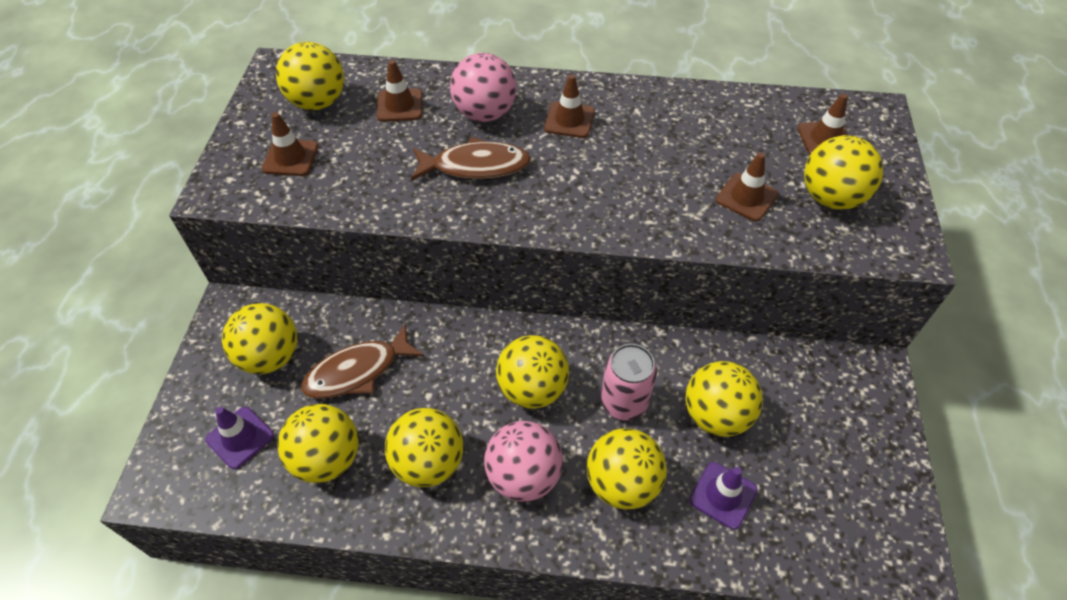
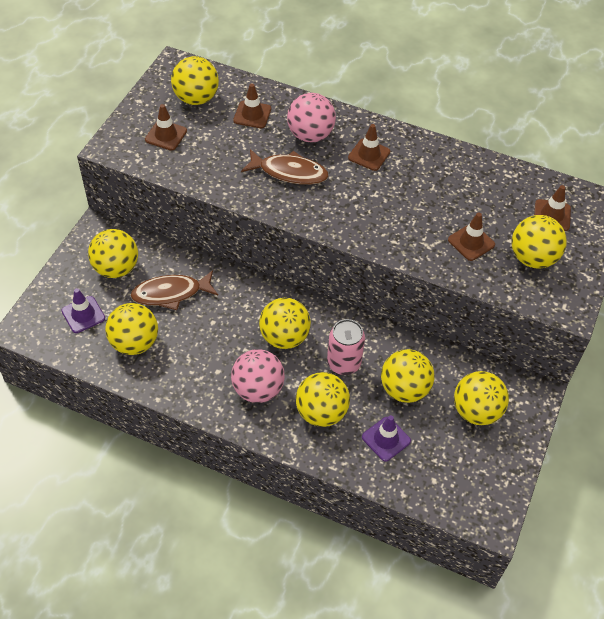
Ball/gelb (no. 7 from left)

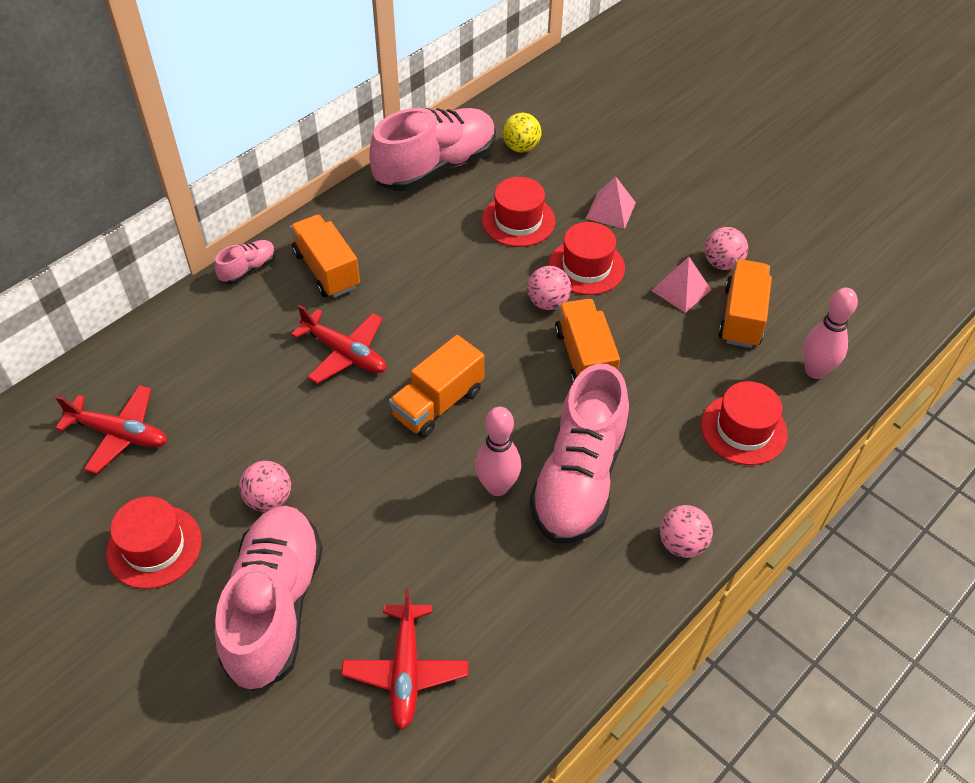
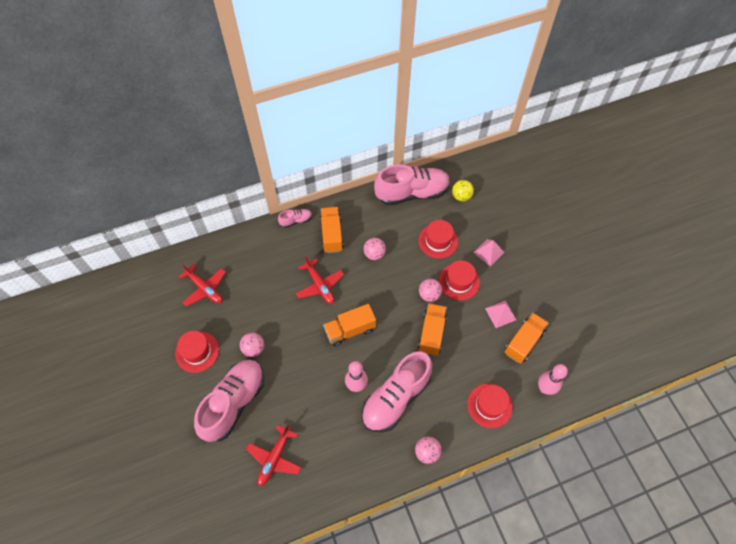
Ball/rosa (no. 2 from left)

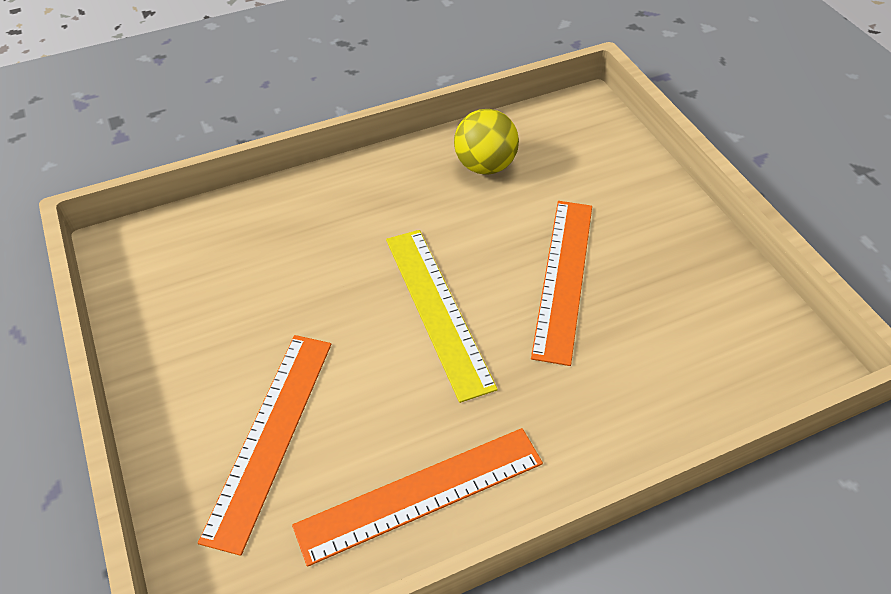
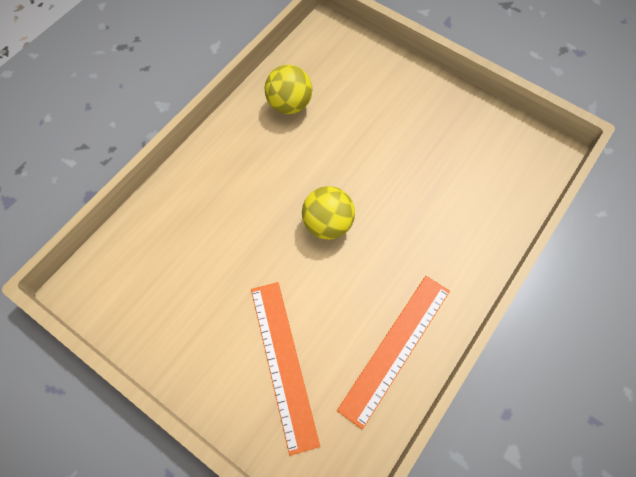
Lineal/orange (no. 3 from left in the first image); Ball/gelb (no. 2 from left)

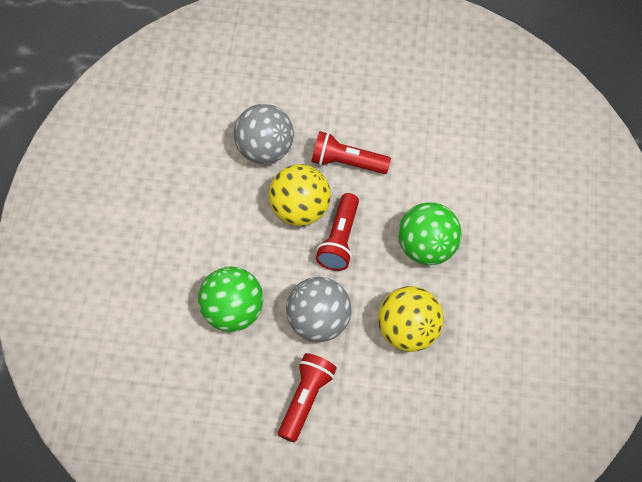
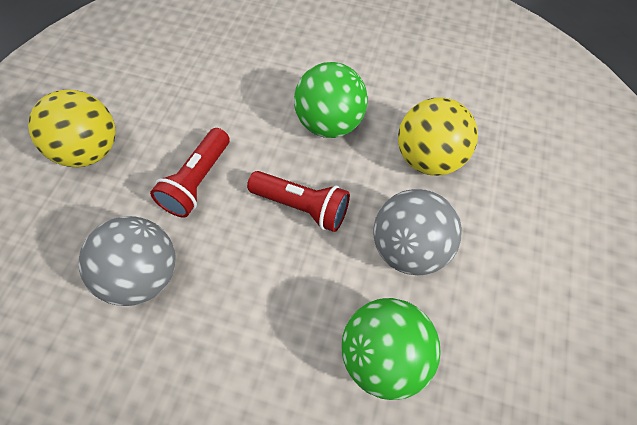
Ball/gelb (no. 1 from left); Taschenlampe/rot (no. 1 from left in the first image)

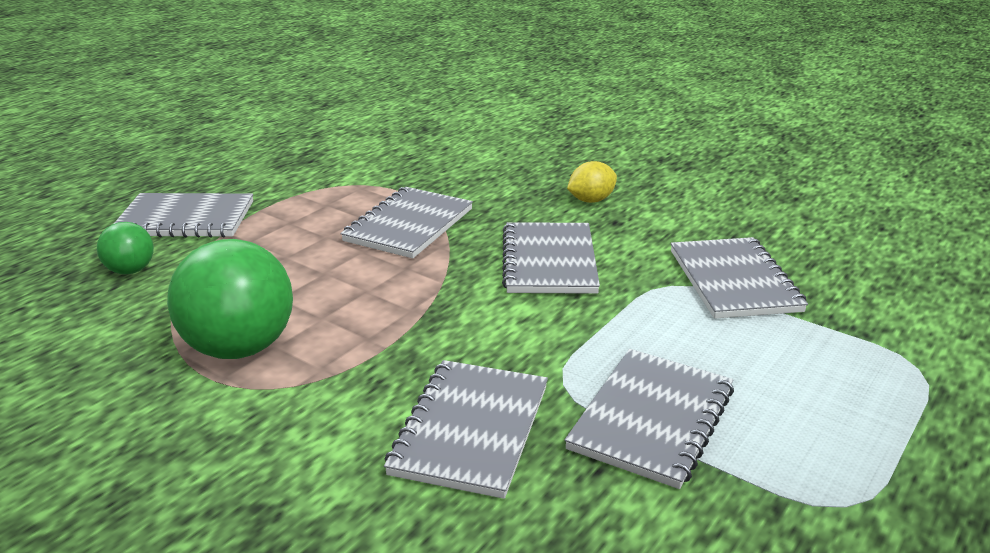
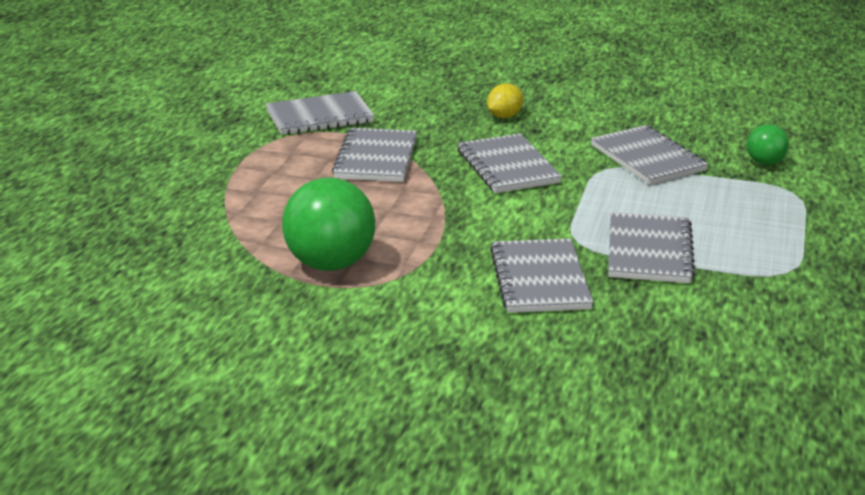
Notizbuch/grau (no. 1 from left); Ball/grün (no. 2 from left)

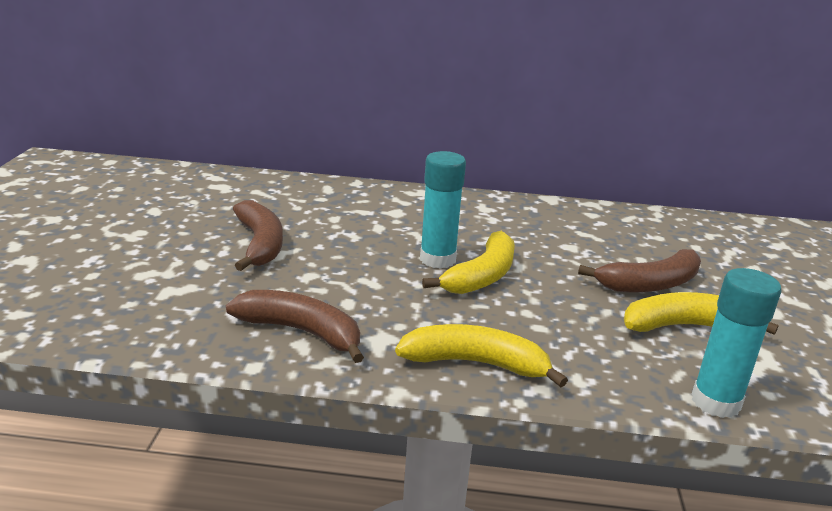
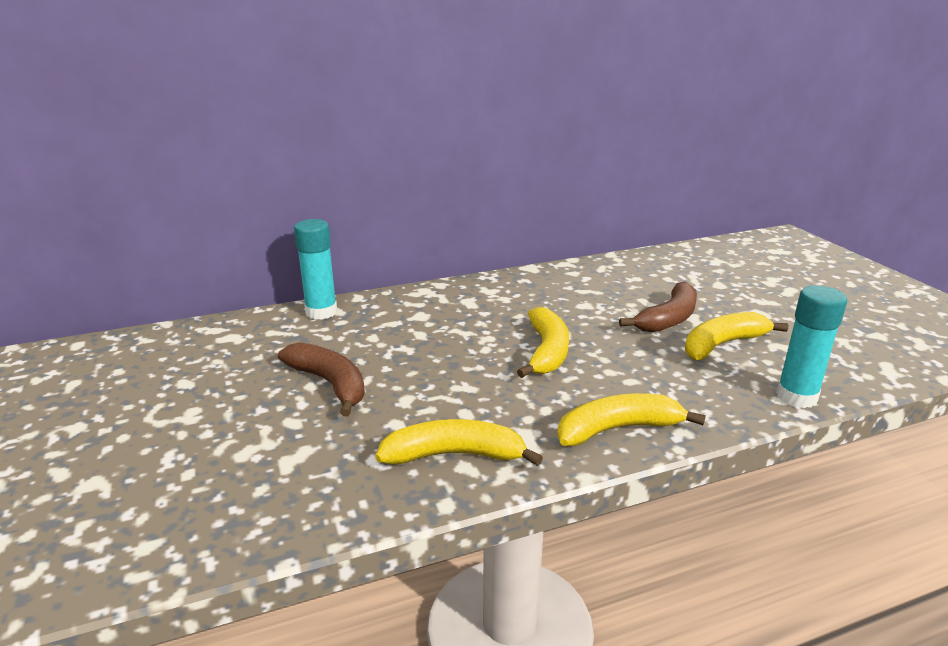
Klebestift/türkis (no. 1 from left); Banane/gelb (no. 1 from left)

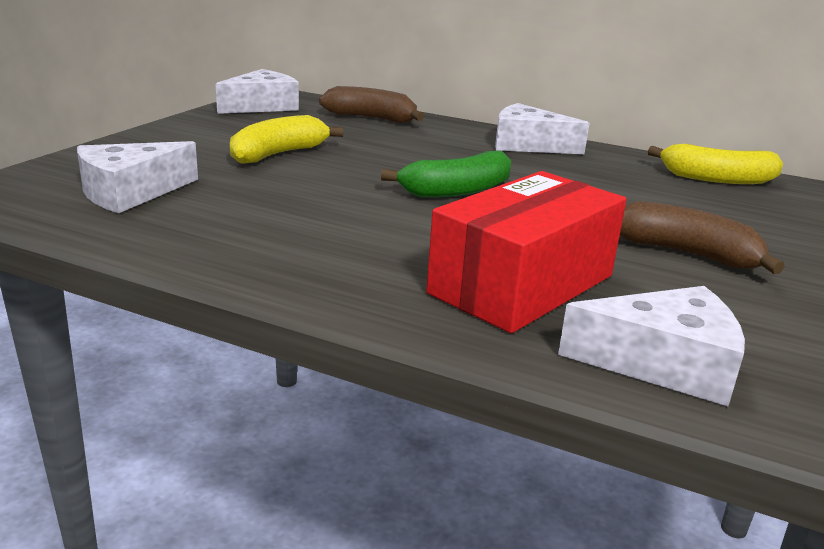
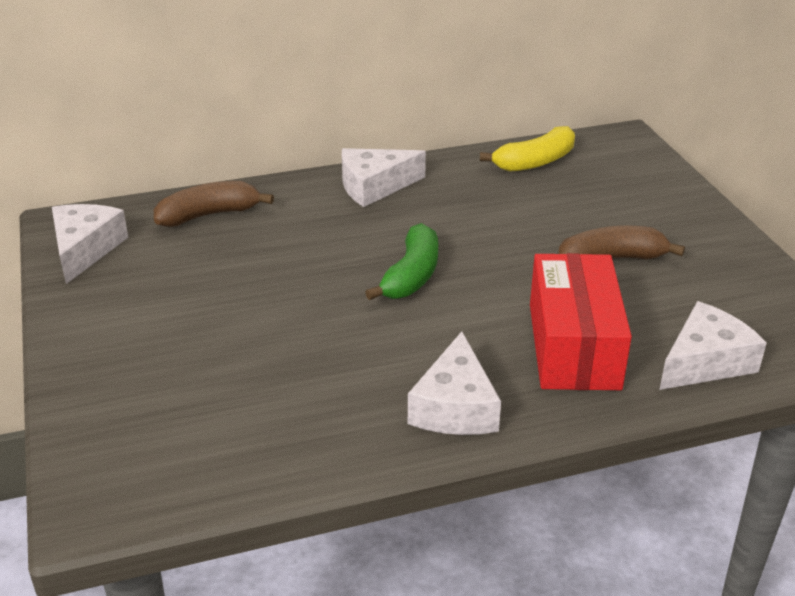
Banane/gelb (no. 1 from left in the first image); Käse/weiß (no. 3 from left)

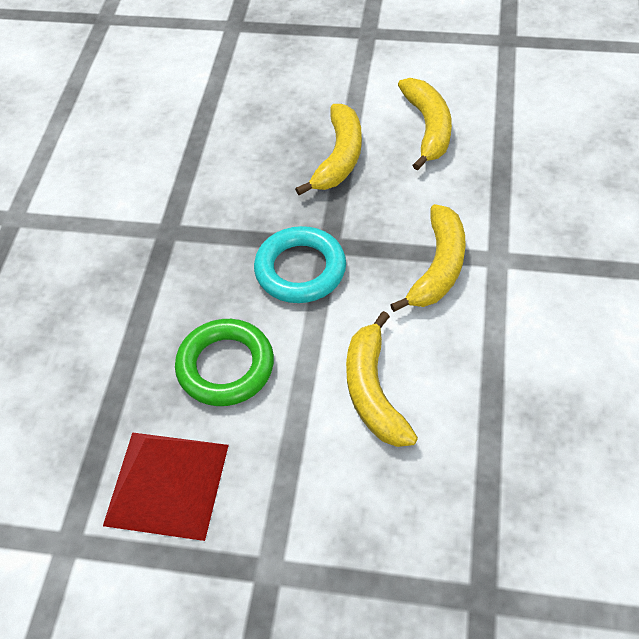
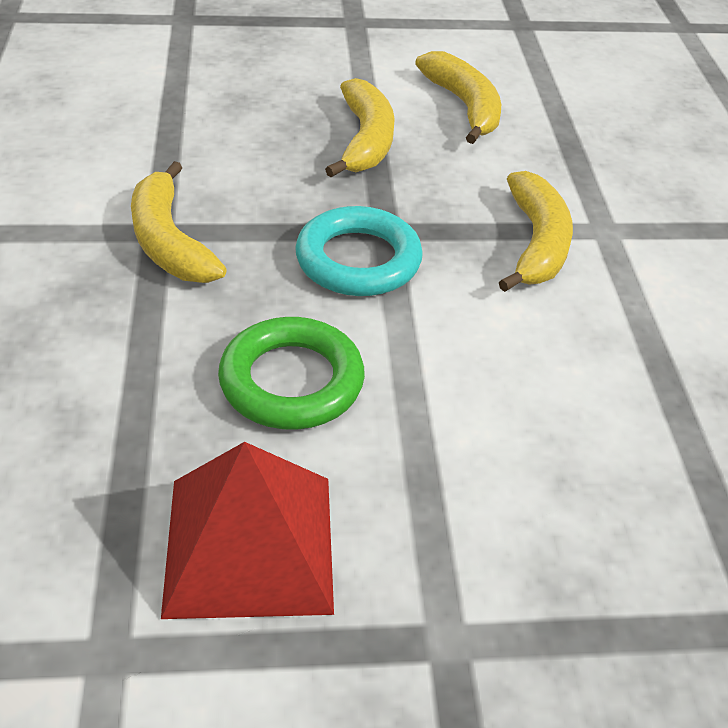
Banane/gelb (no. 1 from left)

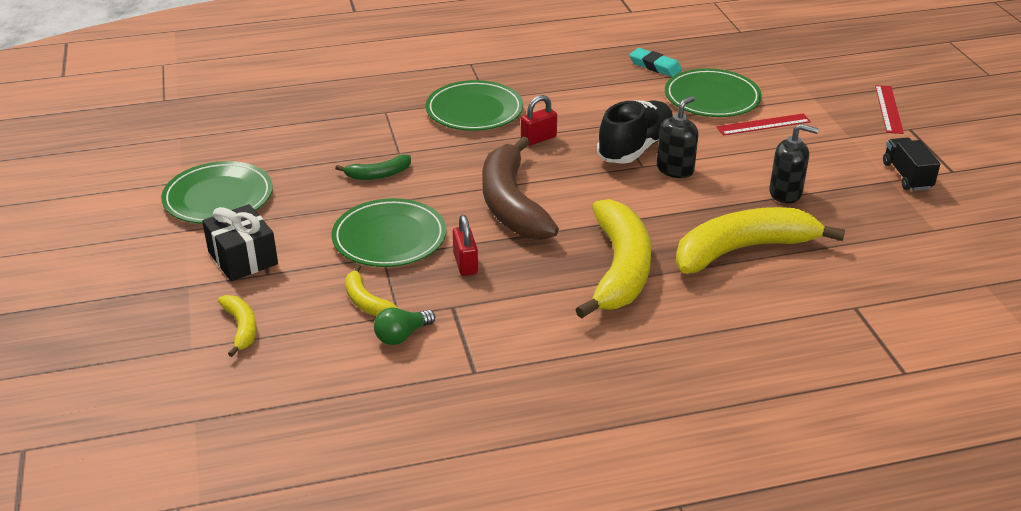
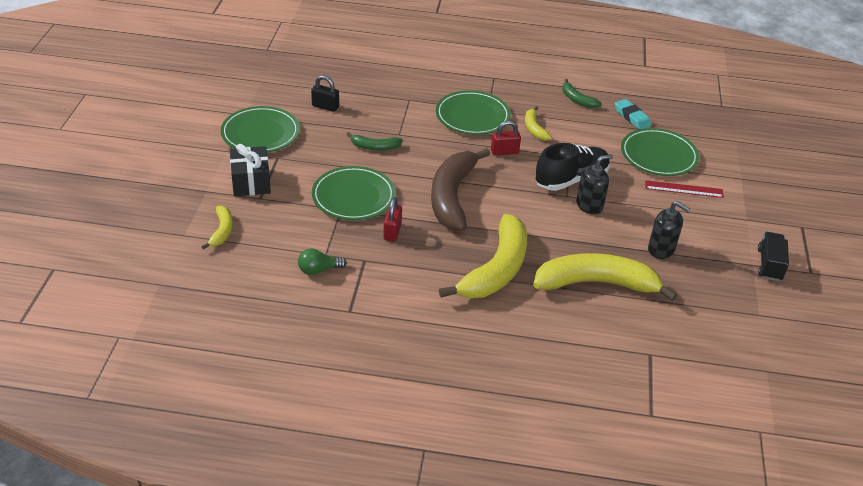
Lineal/rot (no. 2 from left in the first image); Banane/gelb (no. 3 from left); Vorhängeschloss/schwarz; Banane/grün (no. 2 from left)

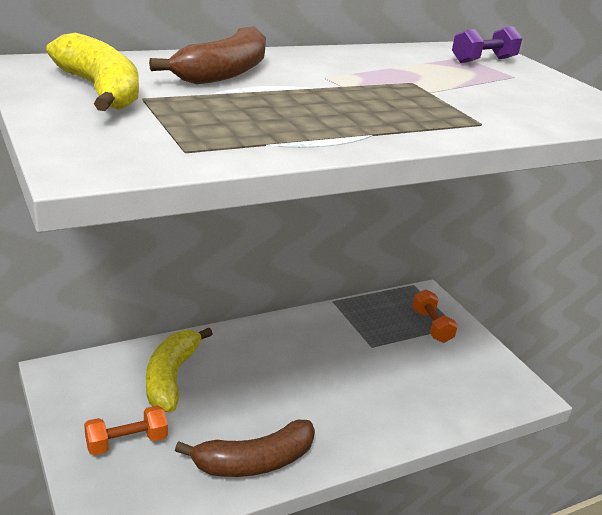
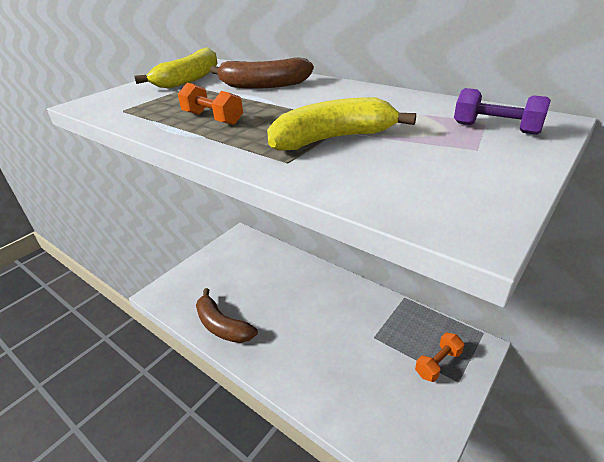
Banane/gelb (no. 2 from left); Hantel/orange (no. 1 from left)

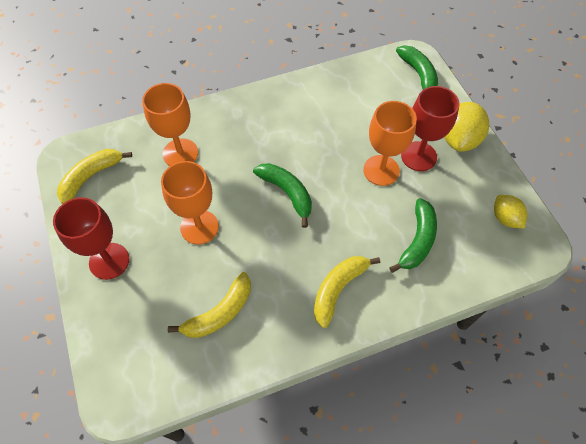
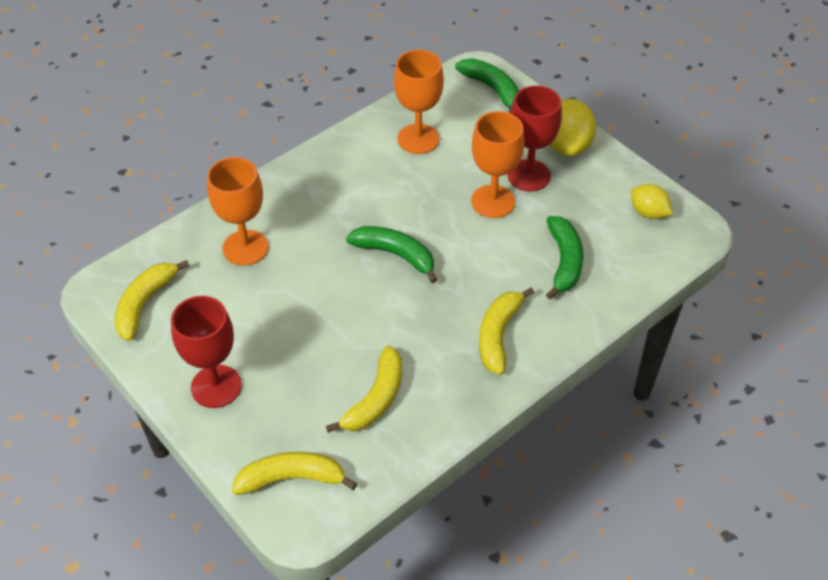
Kelch/orange (no. 2 from left); Banane/gelb (no. 2 from left)

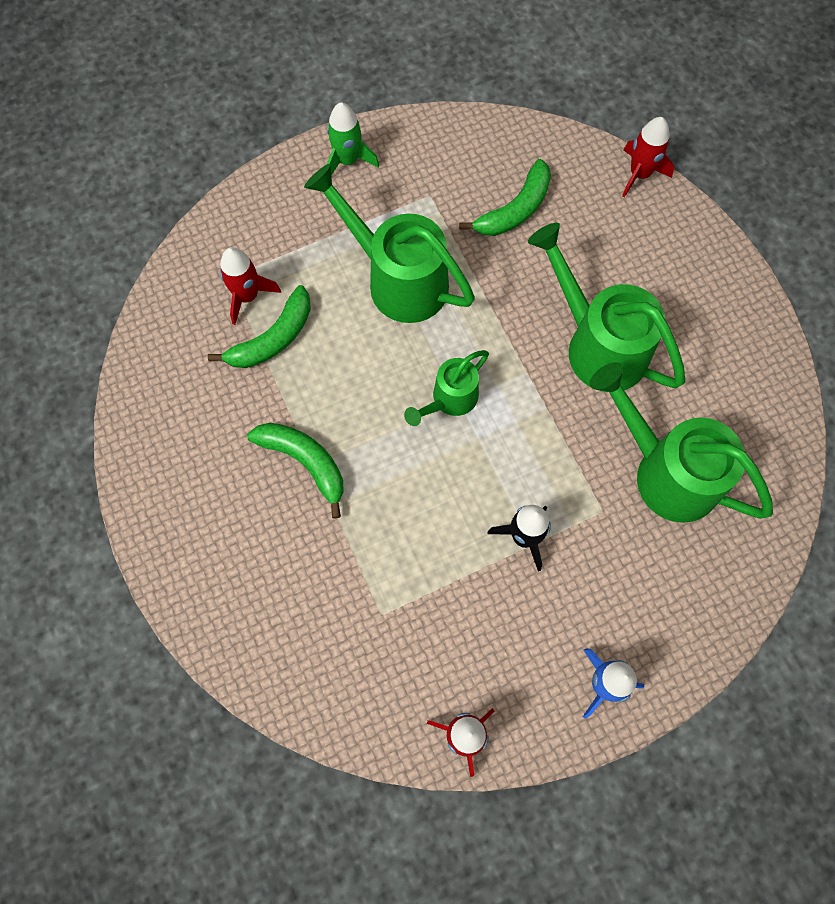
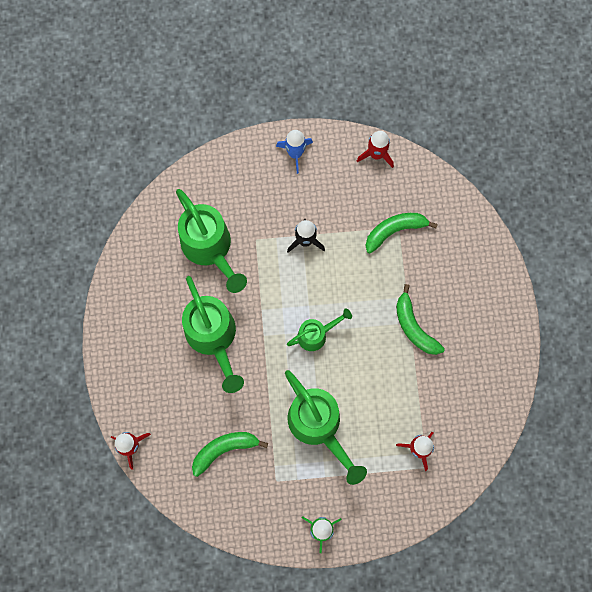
Banane/grün (no. 2 from left)

